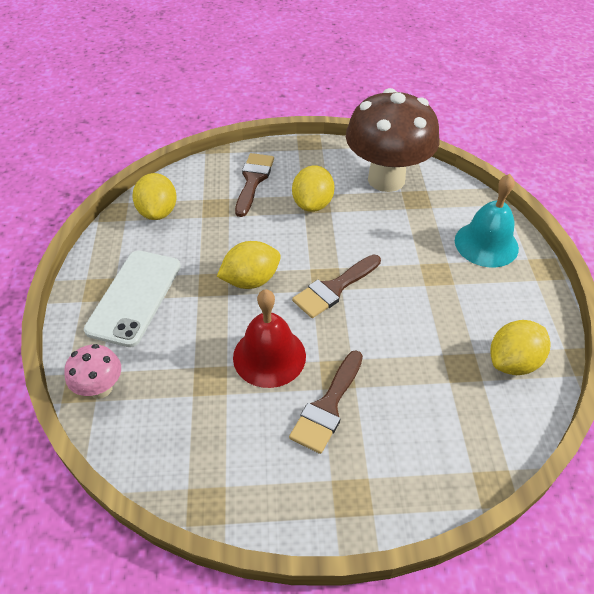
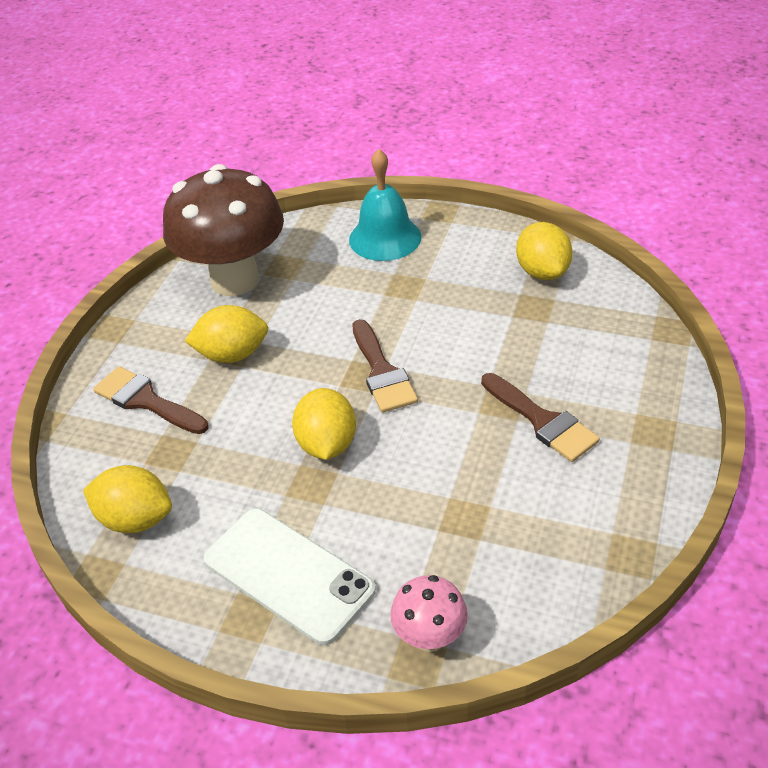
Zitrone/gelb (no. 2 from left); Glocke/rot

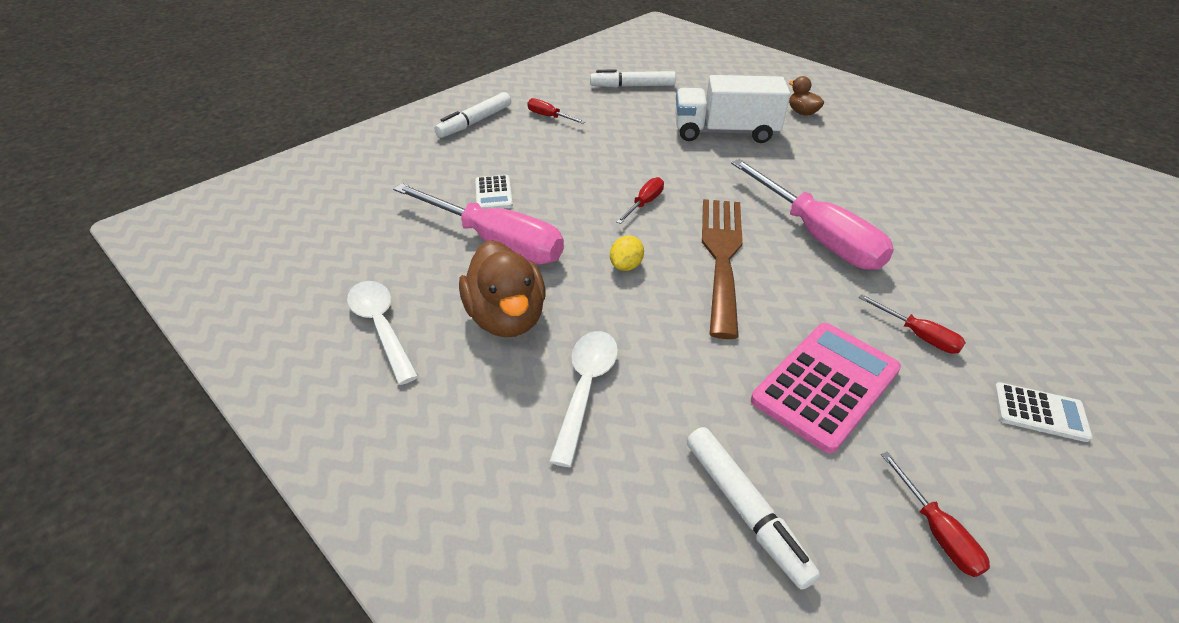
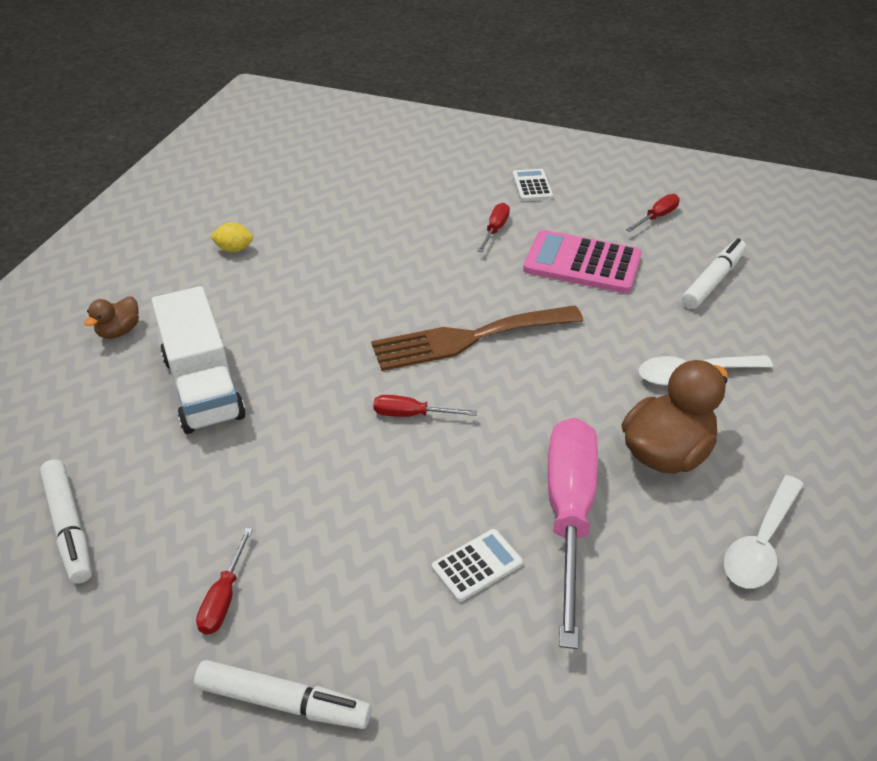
Schraubenzieher/rosa (no. 2 from left in the first image); Zitrone/gelb

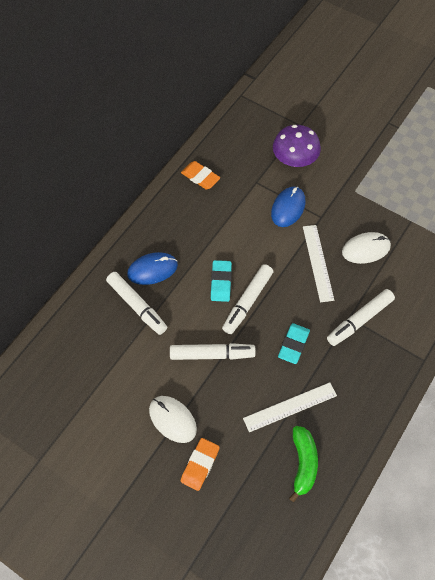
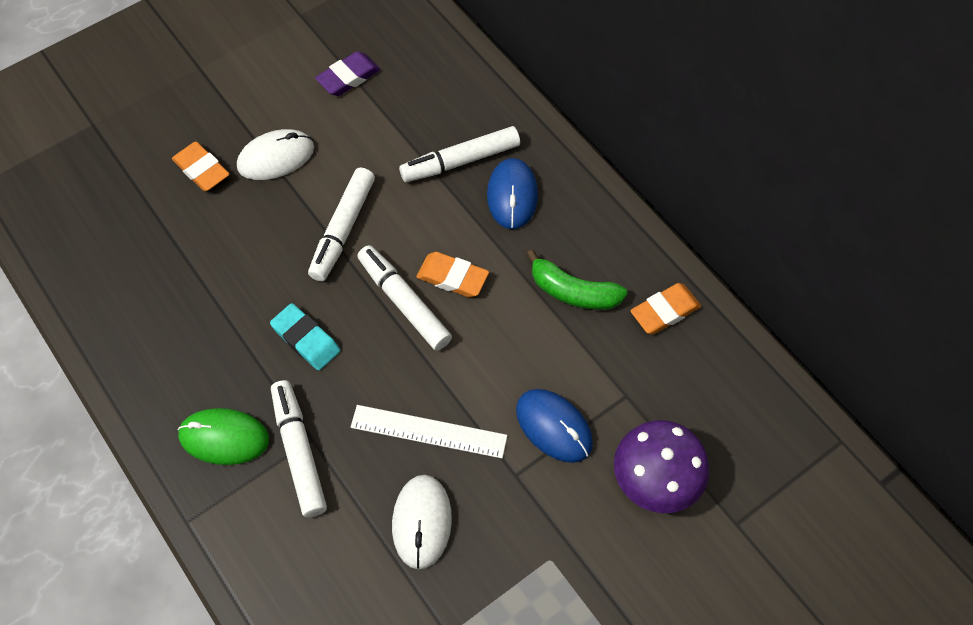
Radiergummi/orange (no. 2 from left); Lineal/weiß (no. 1 from left in the first image); Banane/grün; Radiergummi/lila; Computermaus/grün

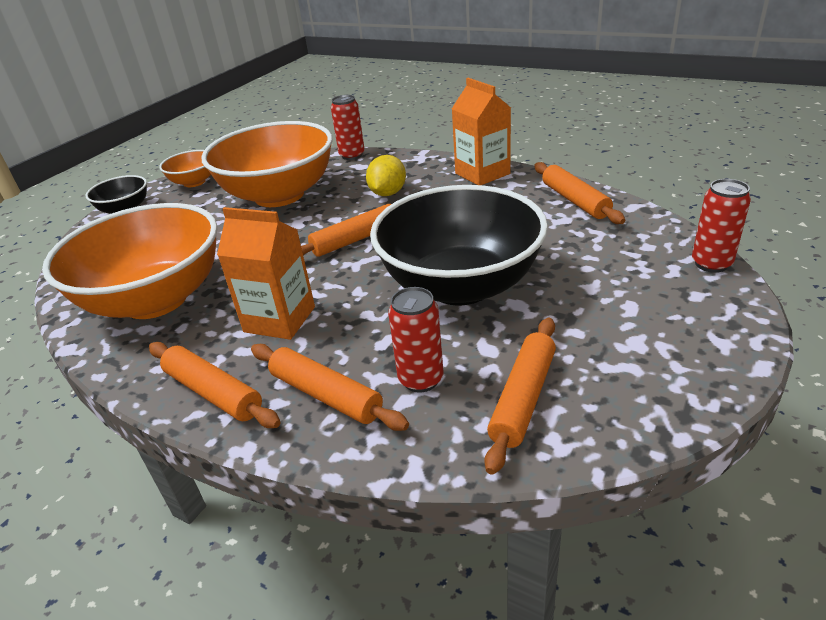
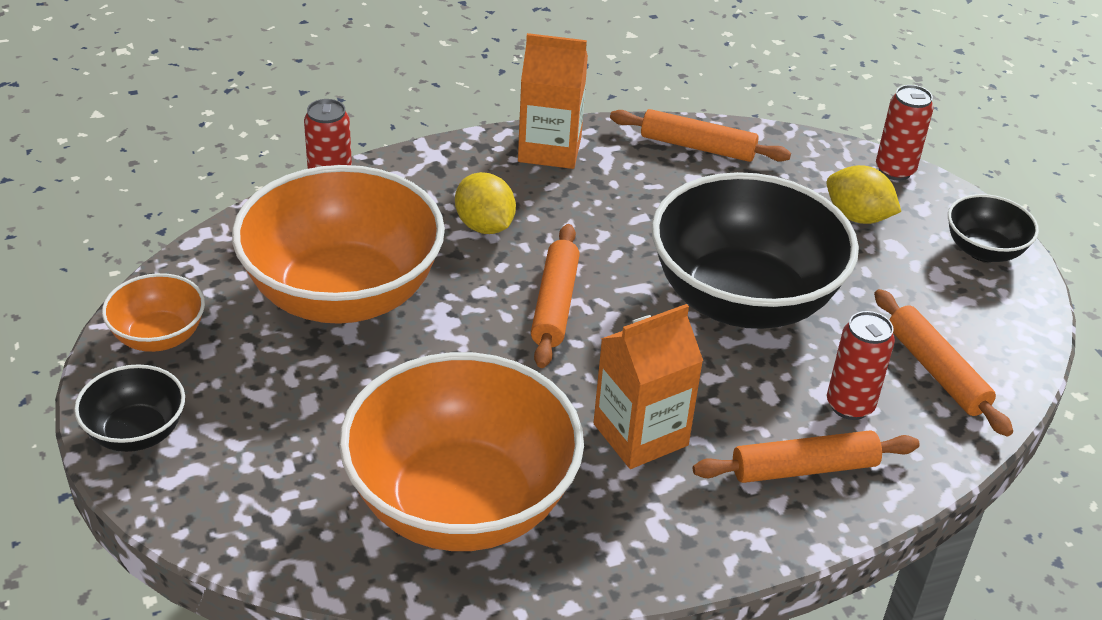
Nudelholz/orange (no. 1 from left in the first image); Zitrone/gelb (no. 2 from left); Schüssel/schwarz (no. 3 from left)

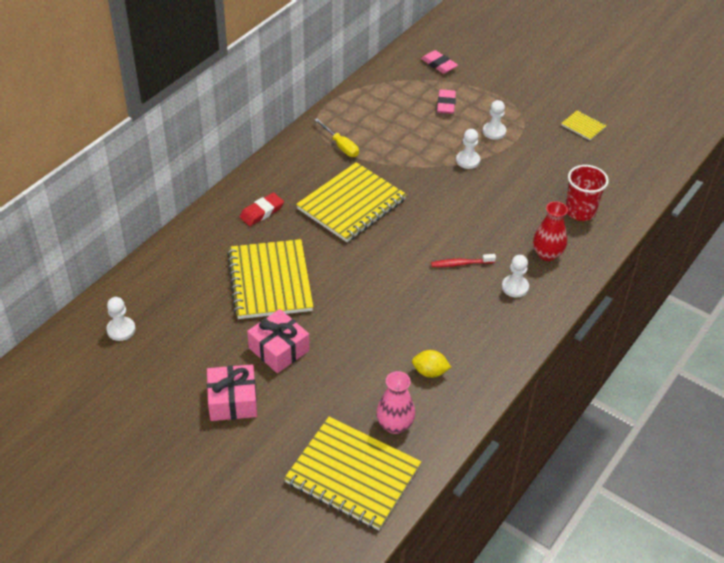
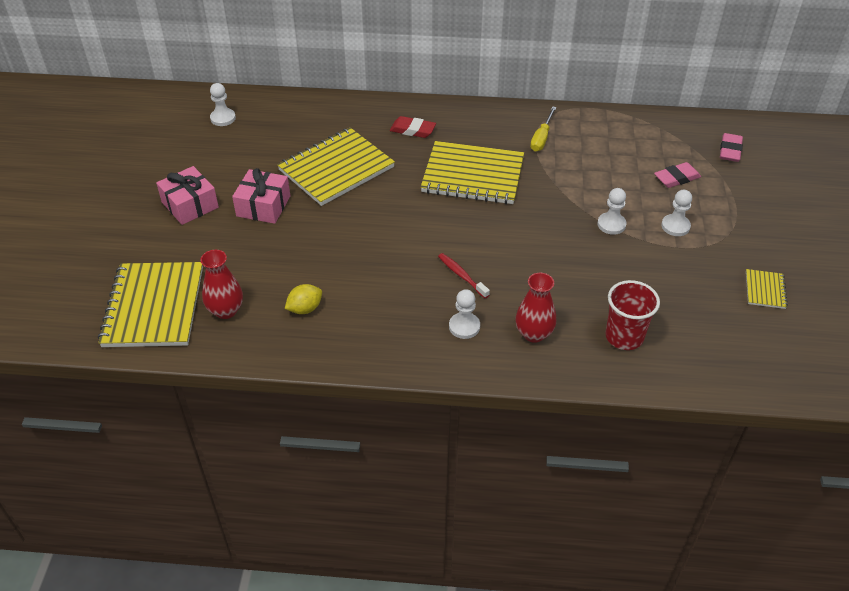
Zitrone/gelb; Vase/rot (no. 1 from left)

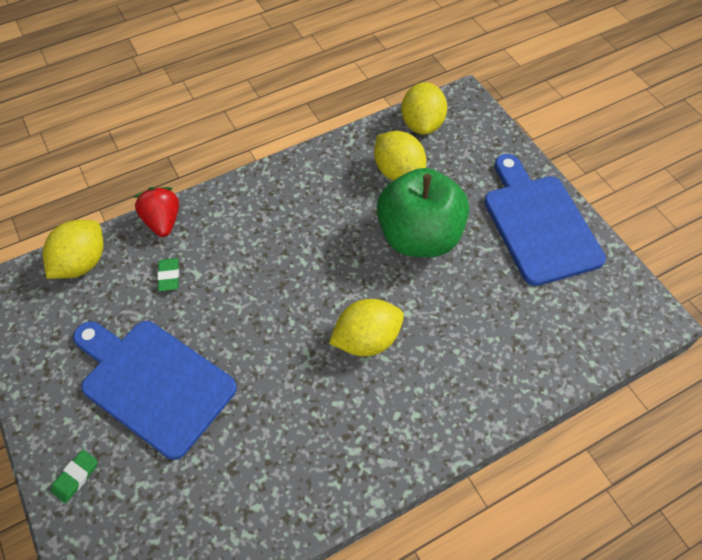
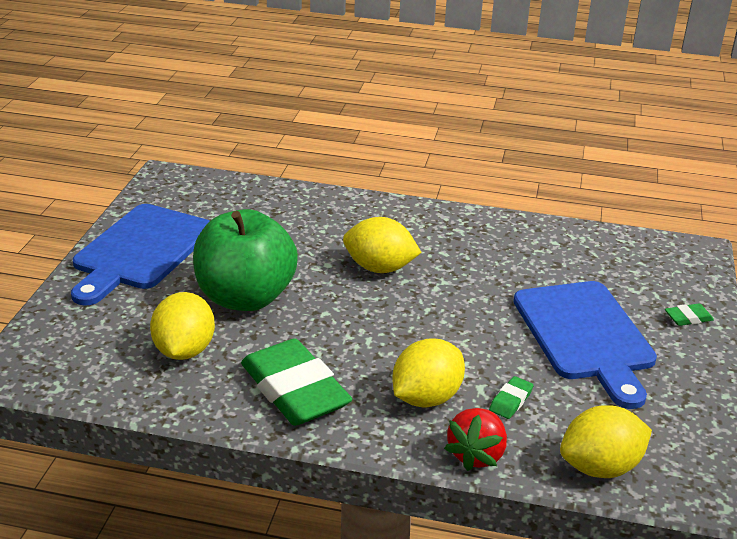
Zitrone/gelb (no. 3 from left); Radiergummi/grün (no. 1 from left)

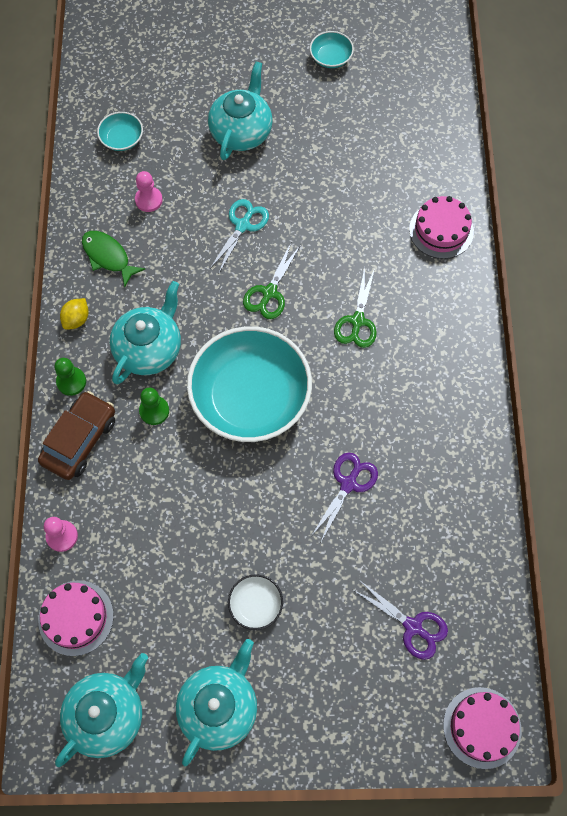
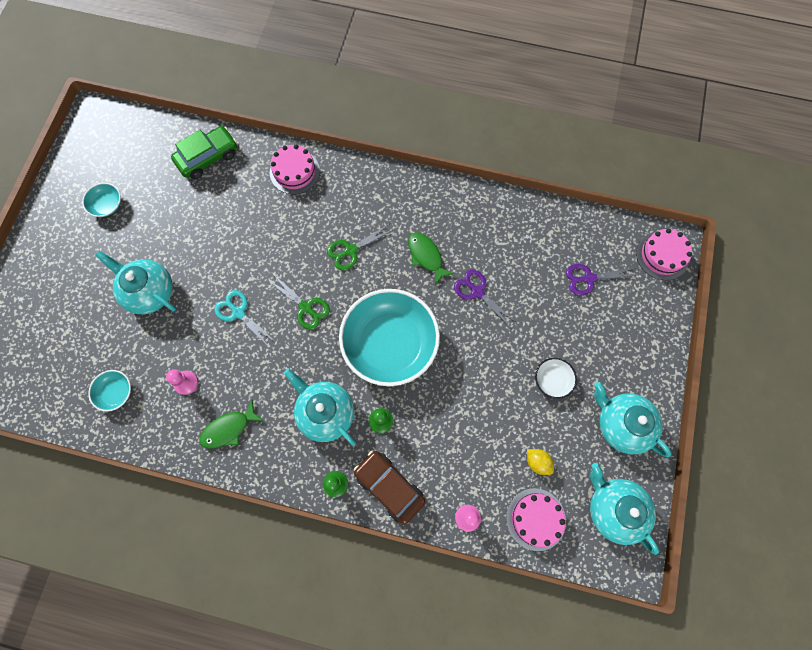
Schere/grün (no. 2 from left); Zitrone/gelb; Schere/lila (no. 2 from left); Auto/grün; Fisch/grün (no. 2 from left)

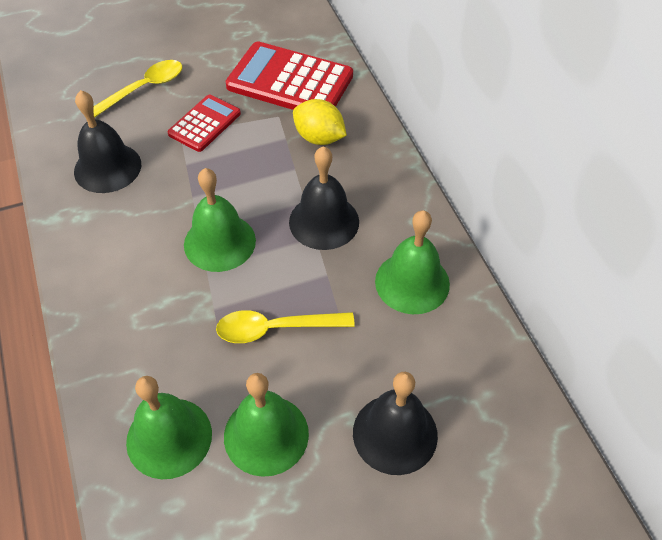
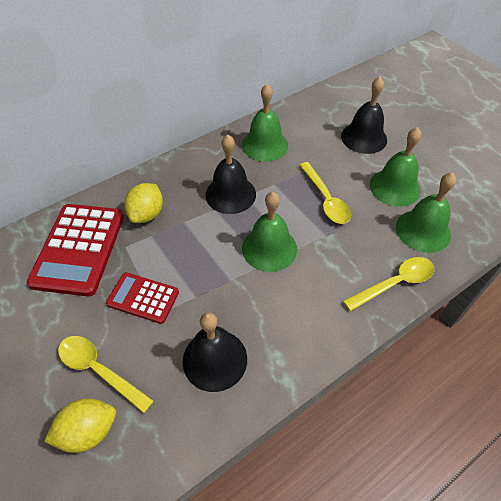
Löffel/gelb (no. 3 from left); Zitrone/gelb (no. 1 from left)

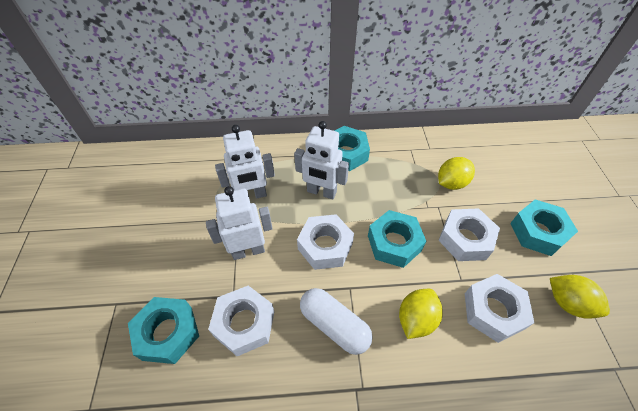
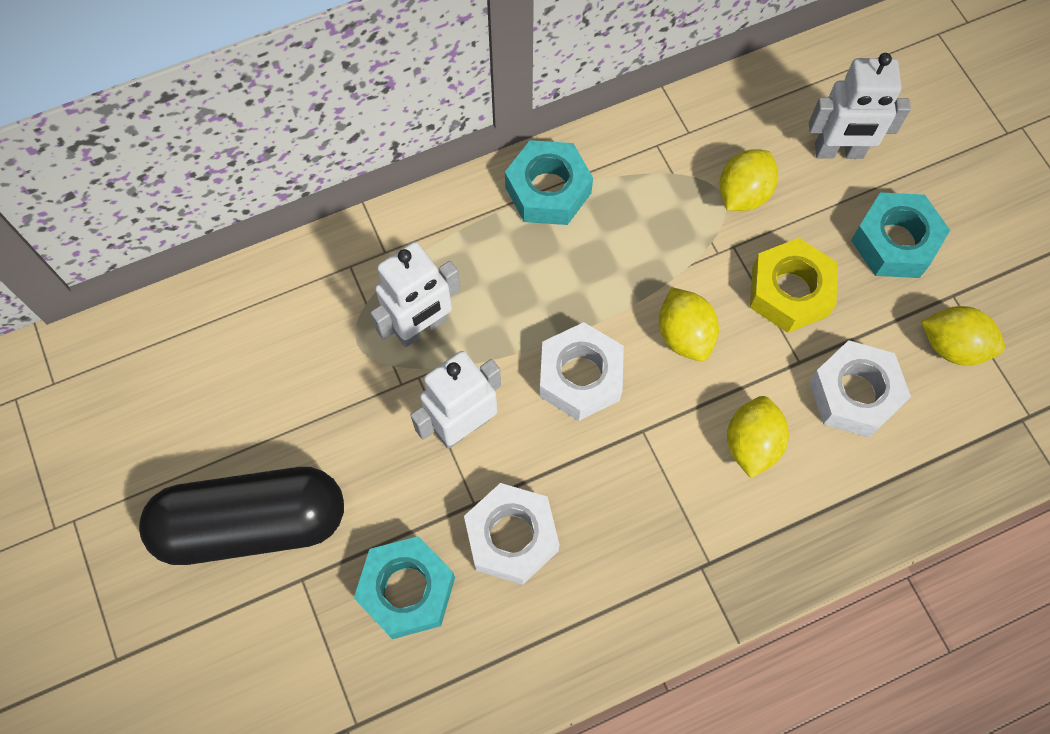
Roboter/weiß (no. 3 from left); Sechskantmutter/gelb; Zitrone/gelb (no. 1 from left); Kapsel/weiß; Kapsel/schwarz

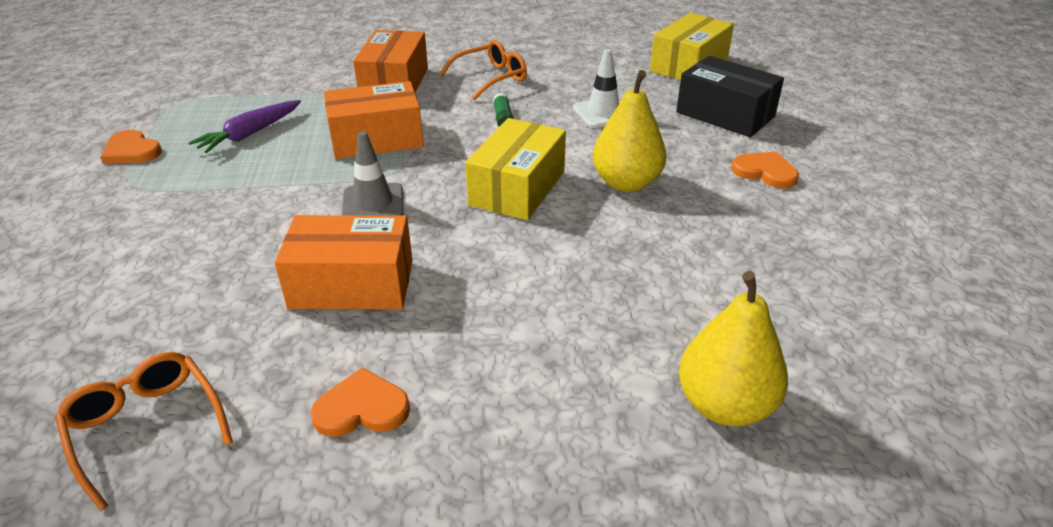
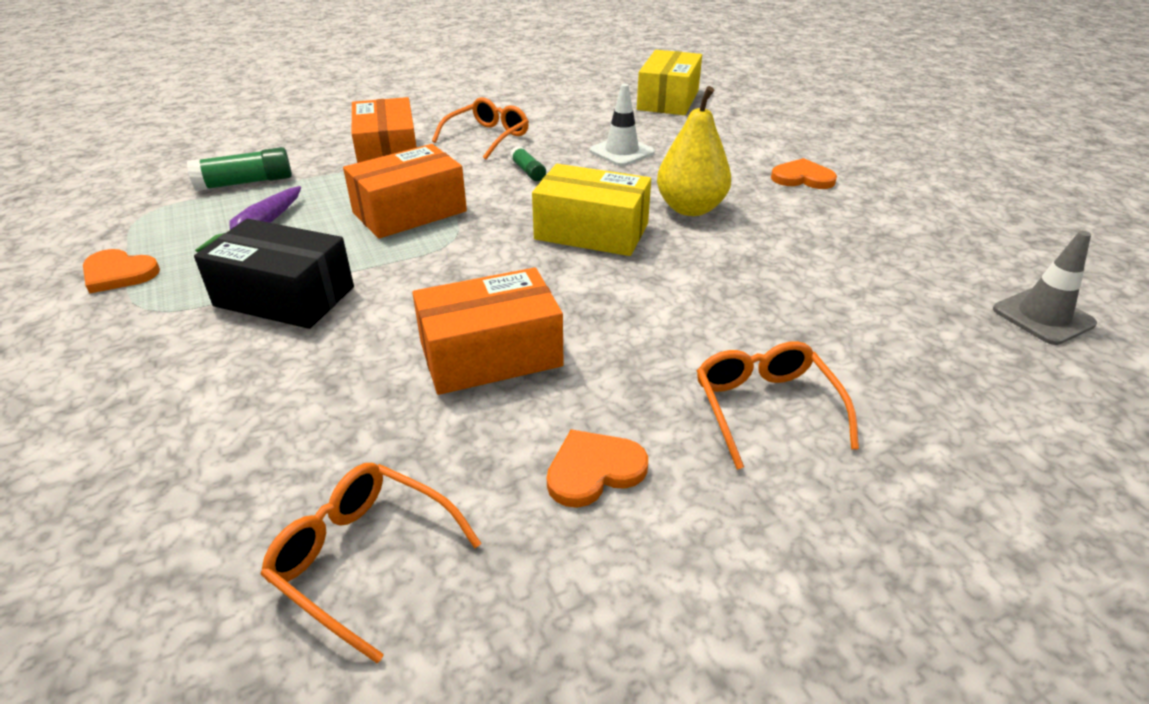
Schachtel/schwarz; Schachtel/gelb (no. 1 from left); Leitkegel/grau; Birne/gelb (no. 2 from left in the first image); Klebestift/grün (no. 1 from left); Brille/orange (no. 3 from left)

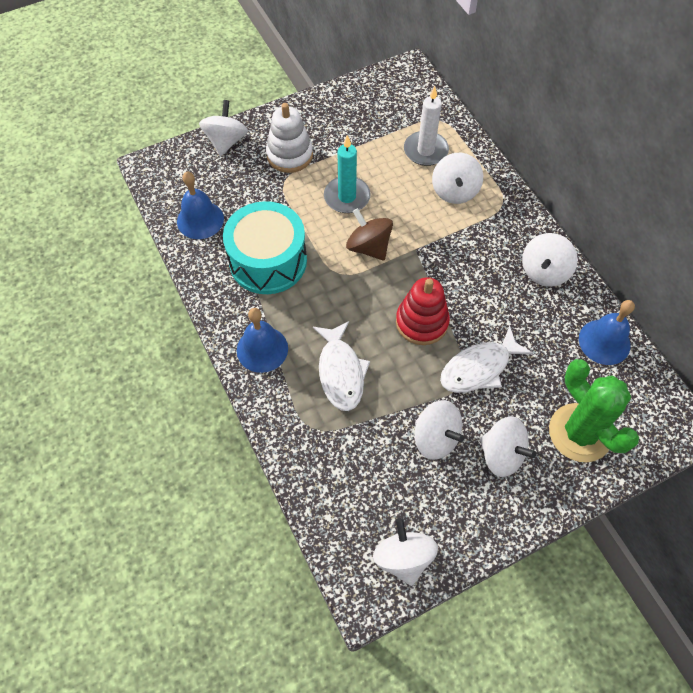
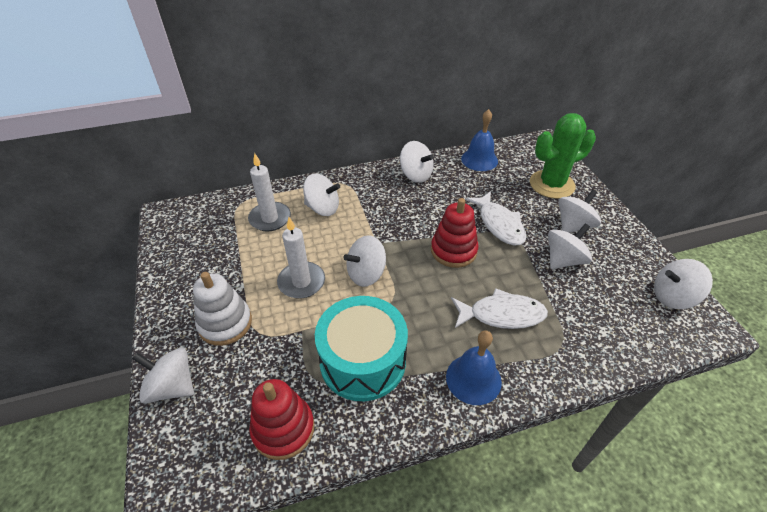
Kerze/weiß (no. 2 from left); Stapelspielzeug/rot (no. 1 from left); Kreisel/weiß (no. 3 from left)

